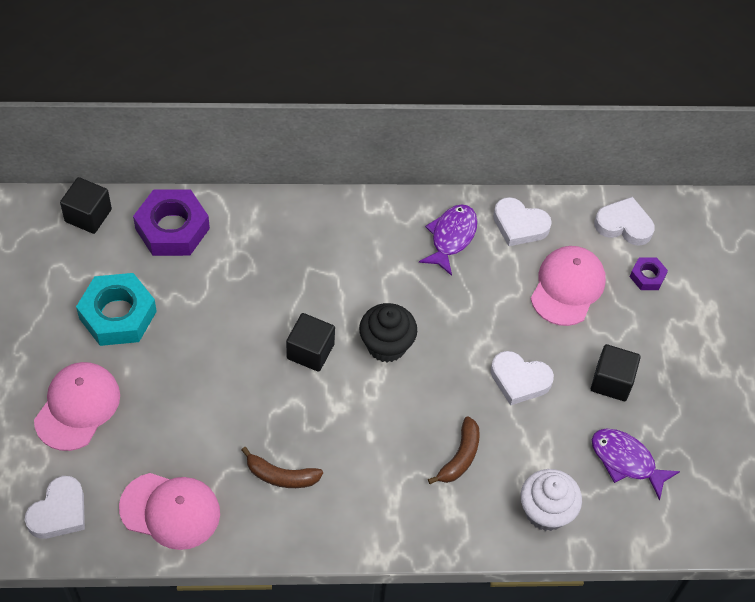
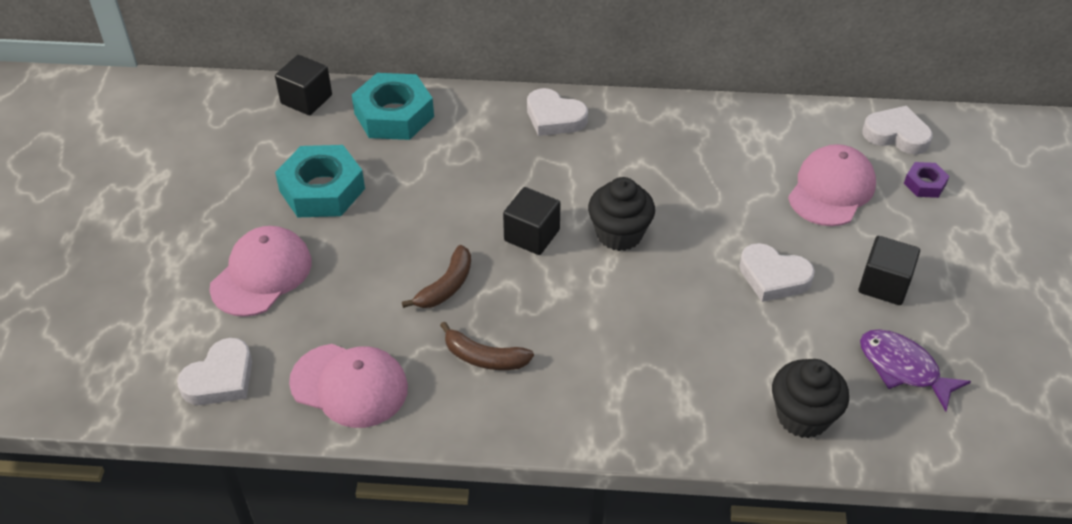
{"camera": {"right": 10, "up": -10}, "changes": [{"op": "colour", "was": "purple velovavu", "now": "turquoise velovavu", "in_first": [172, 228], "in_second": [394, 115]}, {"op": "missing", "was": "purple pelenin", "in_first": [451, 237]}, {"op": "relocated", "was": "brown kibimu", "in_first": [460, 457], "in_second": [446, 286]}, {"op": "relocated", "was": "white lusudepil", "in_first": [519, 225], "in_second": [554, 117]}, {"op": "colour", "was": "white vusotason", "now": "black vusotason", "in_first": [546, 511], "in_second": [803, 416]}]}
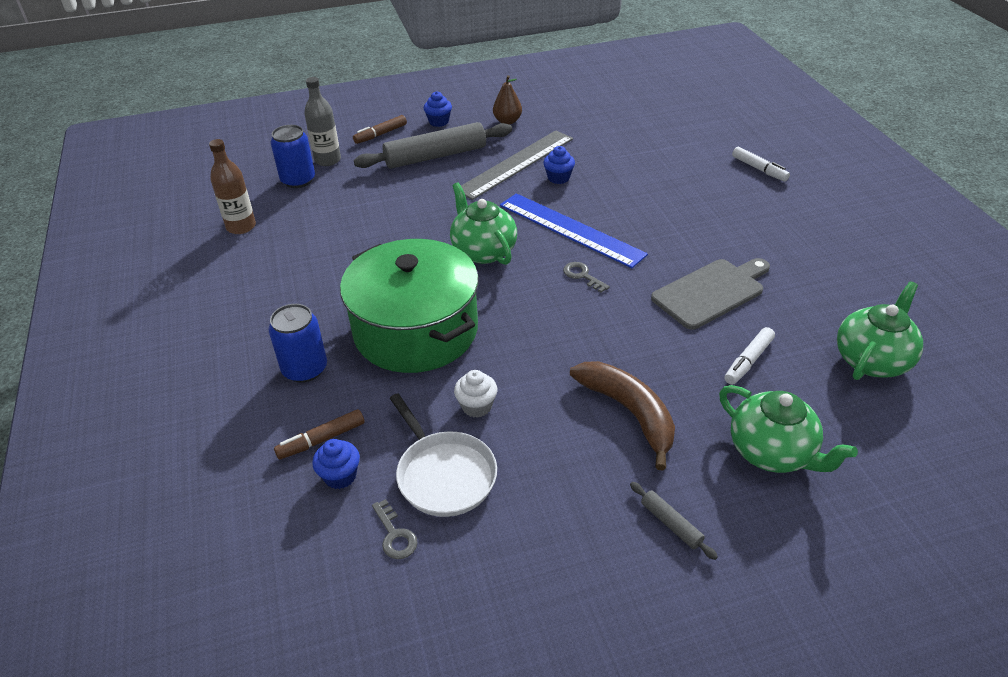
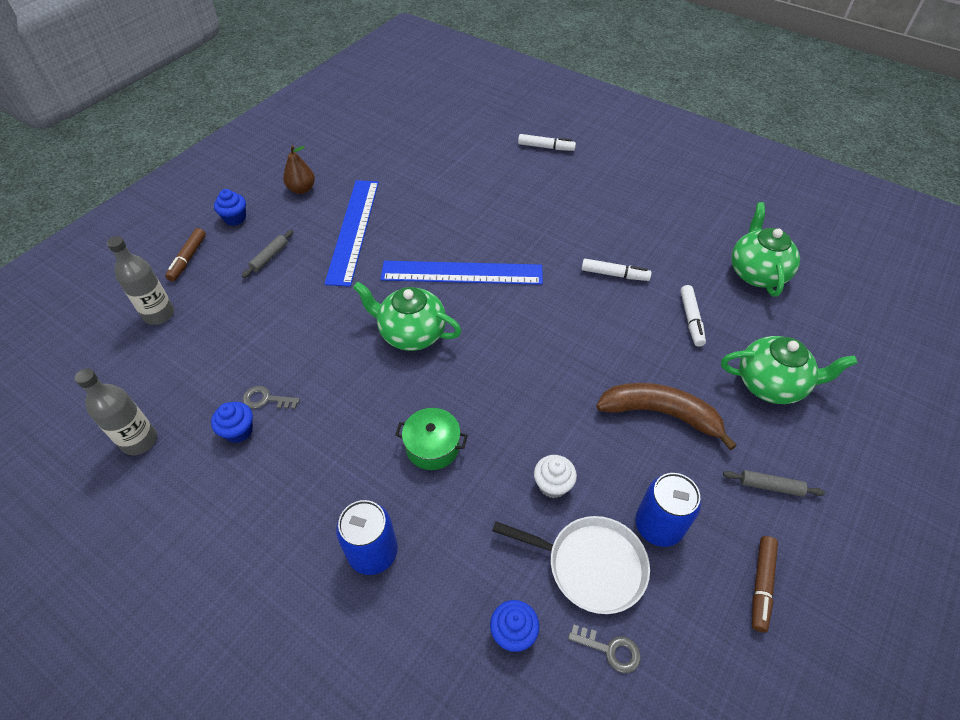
{"camera": {"right": -40, "up": 10}, "changes": [{"op": "colour", "was": "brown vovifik", "now": "grey vovifik", "in_first": [241, 227], "in_second": [139, 441]}, {"op": "relocated", "was": "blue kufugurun", "in_first": [298, 180], "in_second": [658, 525]}, {"op": "relocated", "was": "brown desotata", "in_first": [321, 440], "in_second": [761, 585]}, {"op": "size", "was": "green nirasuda", "in_first": [416, 330], "in_second": [432, 446], "ratio": 0.42}, {"op": "size", "was": "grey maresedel", "in_first": [435, 156], "in_second": [269, 257], "ratio": 0.42}, {"op": "colour", "was": "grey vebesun", "now": "blue vebesun", "in_first": [516, 164], "in_second": [353, 230]}, {"op": "relocated", "was": "blue vusotason", "in_first": [558, 178], "in_second": [238, 431]}, {"op": "relocated", "was": "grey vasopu", "in_first": [582, 276], "in_second": [266, 399]}, {"op": "exchanged", "was": "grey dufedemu", "now": "white desotata", "in_first": [711, 292], "in_second": [614, 274]}]}
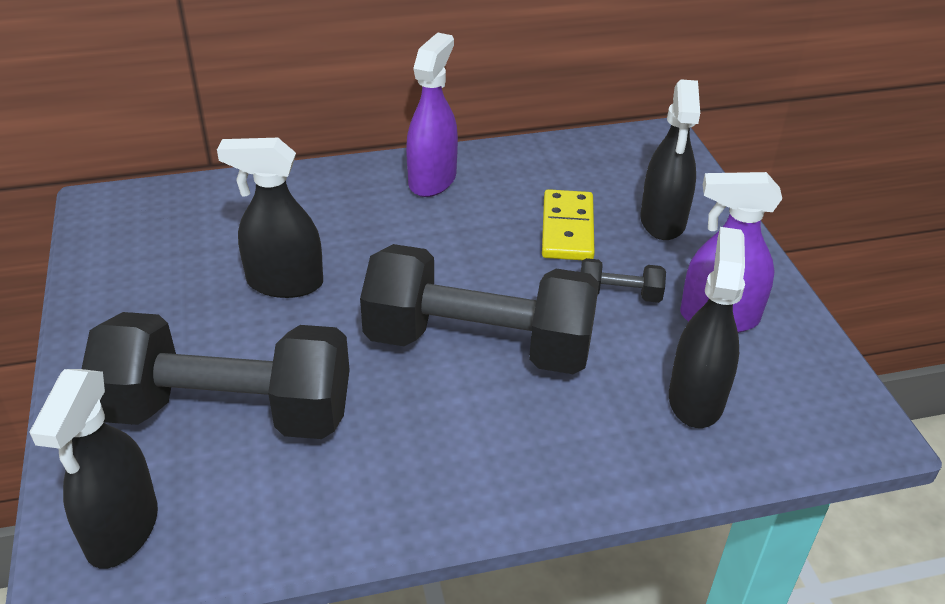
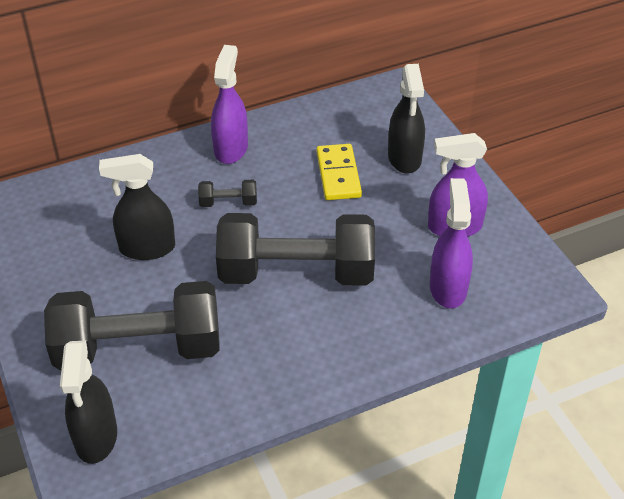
{"camera": {"right": -10, "up": 5}, "changes": [{"op": "relocated", "was": "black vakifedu", "in_first": [619, 294], "in_second": [228, 202]}, {"op": "colour", "was": "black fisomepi", "now": "purple fisomepi", "in_first": [696, 398], "in_second": [448, 288]}]}
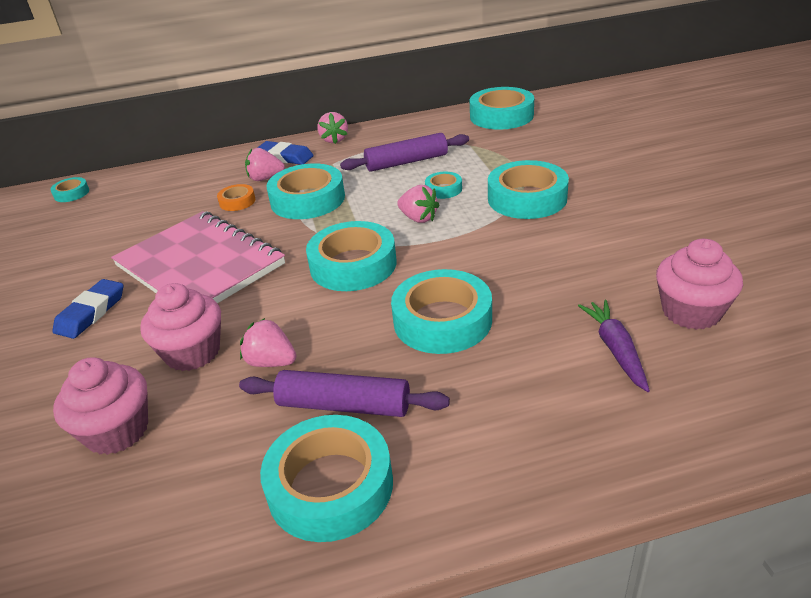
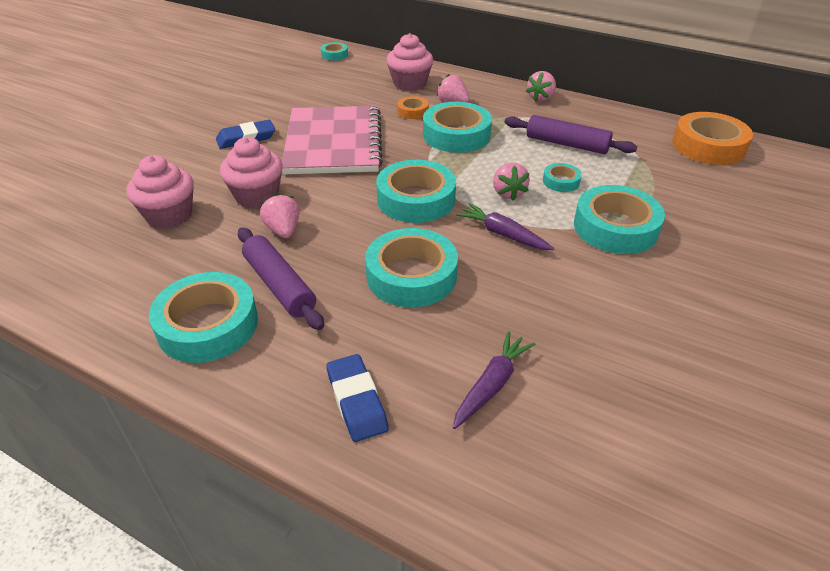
{"camera": {"right": 40, "up": 5}, "changes": [{"op": "relocated", "was": "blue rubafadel", "in_first": [285, 157], "in_second": [356, 401]}, {"op": "colour", "was": "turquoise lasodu", "now": "orange lasodu", "in_first": [501, 116], "in_second": [708, 146]}, {"op": "relocated", "was": "pink vusotason", "in_first": [691, 312], "in_second": [410, 83]}, {"op": "appeared", "now": "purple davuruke", "in_second": [502, 234]}]}
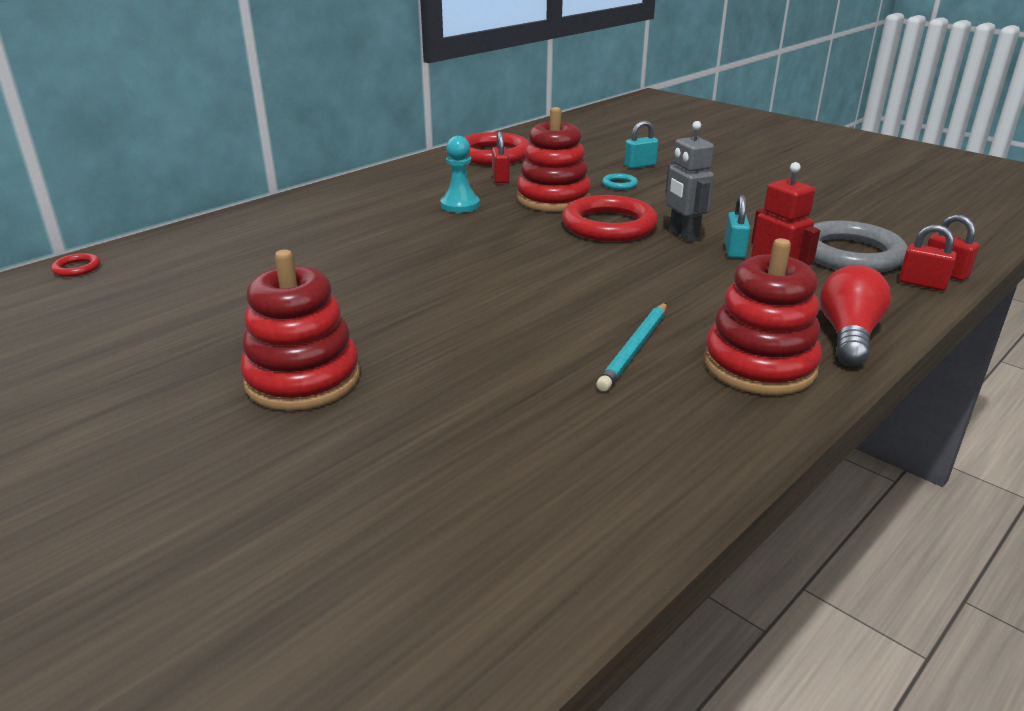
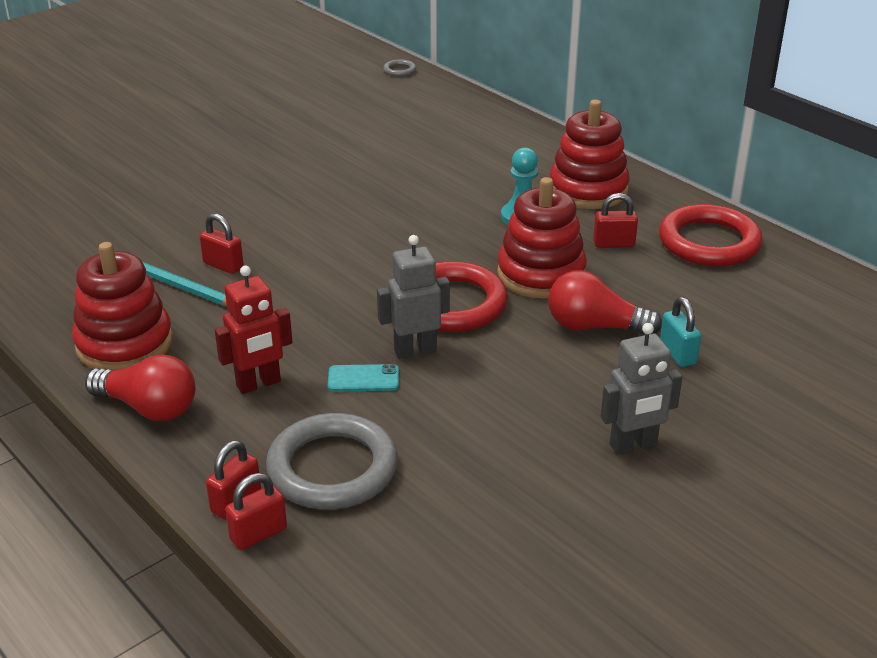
{"camera": {"right": 95, "up": 5}, "changes": [{"op": "colour", "was": "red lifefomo", "now": "grey lifefomo", "in_first": [77, 268], "in_second": [399, 70]}, {"op": "relocated", "was": "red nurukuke", "in_first": [303, 379], "in_second": [588, 190]}, {"op": "exchanged", "was": "turquoise lifefomo", "now": "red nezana", "in_first": [619, 184], "in_second": [595, 327]}, {"op": "exchanged", "was": "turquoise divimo", "now": "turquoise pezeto", "in_first": [734, 251], "in_second": [363, 379]}, {"op": "appeared", "now": "red divimo", "in_second": [223, 265]}, {"op": "appeared", "now": "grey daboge", "in_second": [633, 445]}]}
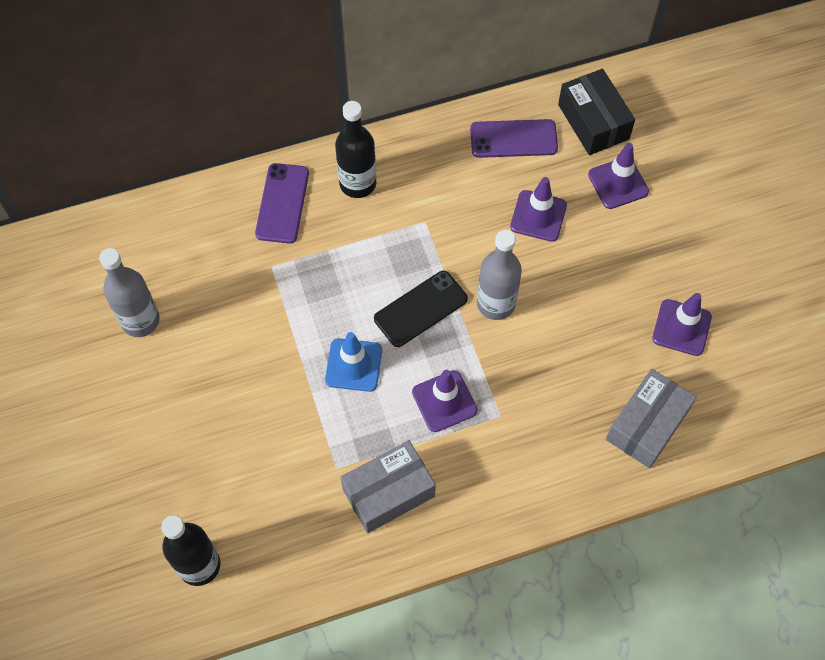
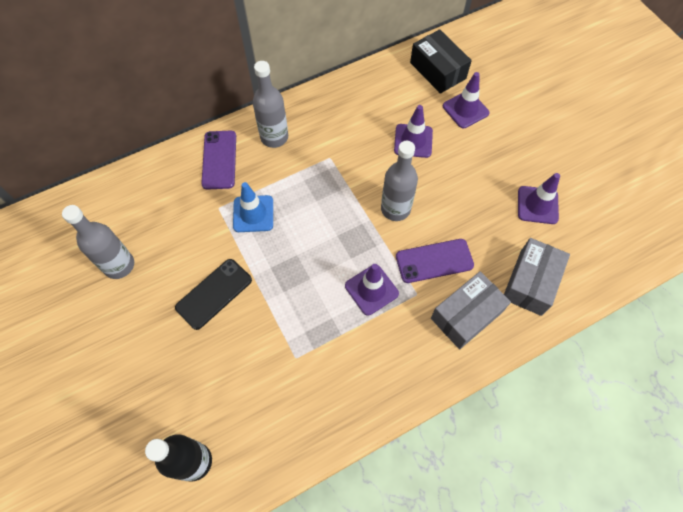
{"camera": {"right": -10, "up": 0}, "changes": [{"op": "relocated", "was": "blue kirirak", "in_first": [353, 365], "in_second": [253, 214]}, {"op": "colour", "was": "black vovifik", "now": "grey vovifik", "in_first": [357, 183], "in_second": [274, 137]}, {"op": "relocated", "was": "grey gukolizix", "in_first": [388, 492], "in_second": [466, 315]}, {"op": "relocated", "was": "black pezeto", "in_first": [420, 309], "in_second": [214, 294]}, {"op": "relocated", "was": "purple pezeto", "in_first": [513, 139], "in_second": [434, 261]}]}
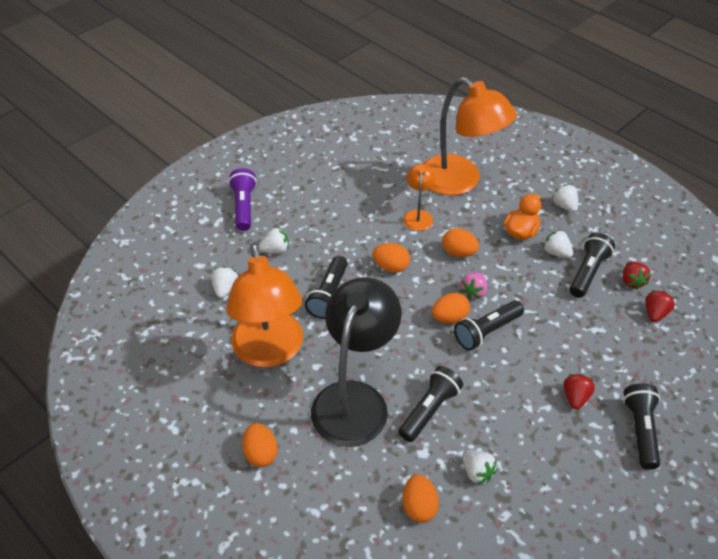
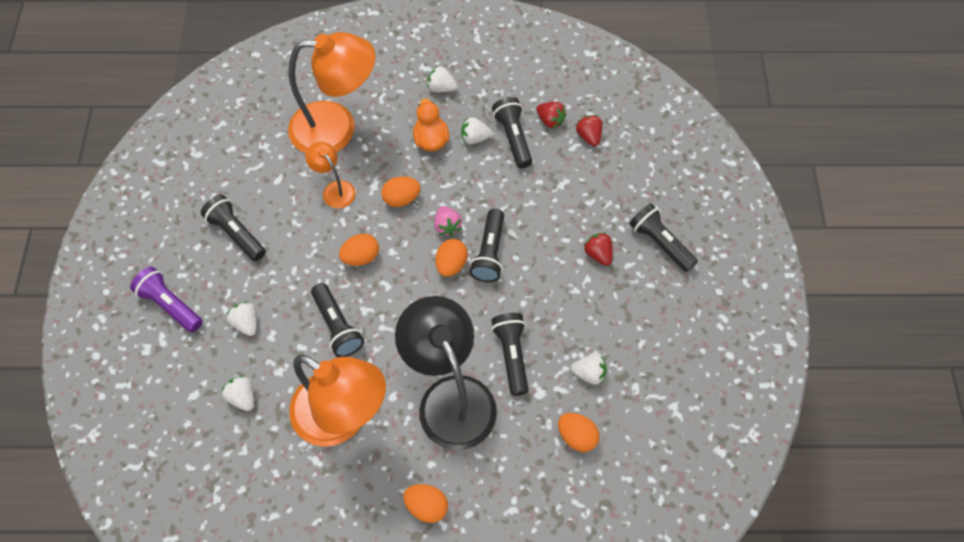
{"camera": {"right": -45, "up": 15}, "changes": [{"op": "spun", "was": "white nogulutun", "in_first": [275, 250], "in_second": [246, 323], "clockwise": -60}, {"op": "appeared", "now": "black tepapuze", "in_second": [236, 233]}]}
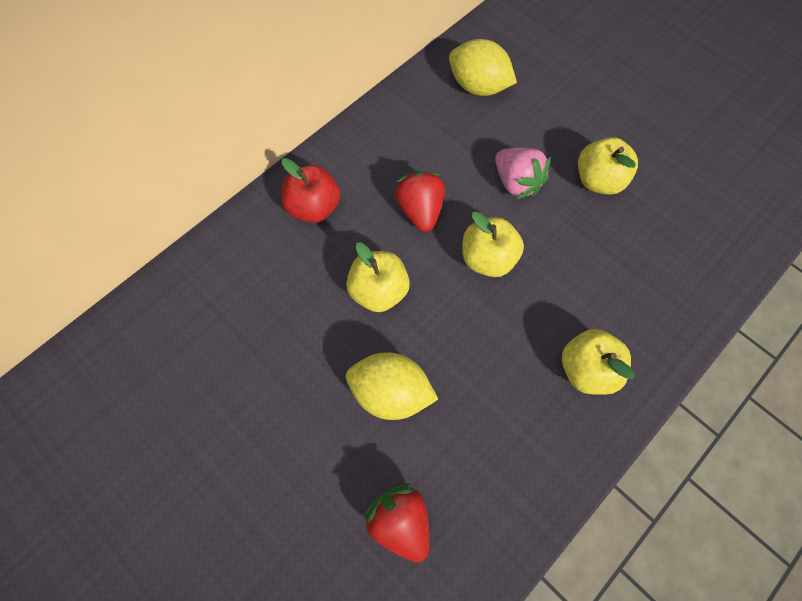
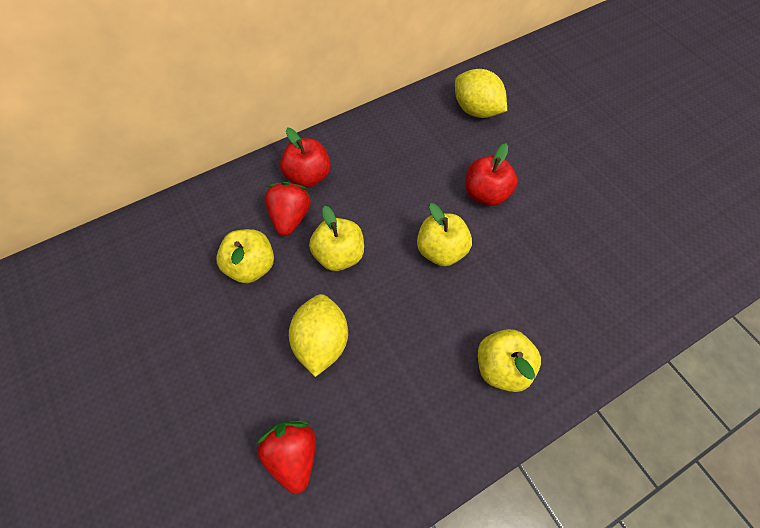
{"camera": {"right": 15, "up": -5}, "changes": [{"op": "spun", "was": "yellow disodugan", "in_first": [390, 393], "in_second": [321, 342], "clockwise": 60}, {"op": "relocated", "was": "red nogulutun", "in_first": [420, 211], "in_second": [290, 217]}, {"op": "exchanged", "was": "pink nogulutun", "now": "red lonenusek", "in_first": [516, 183], "in_second": [485, 194]}, {"op": "relocated", "was": "yellow lonenusek", "in_first": [598, 180], "in_second": [251, 266]}]}
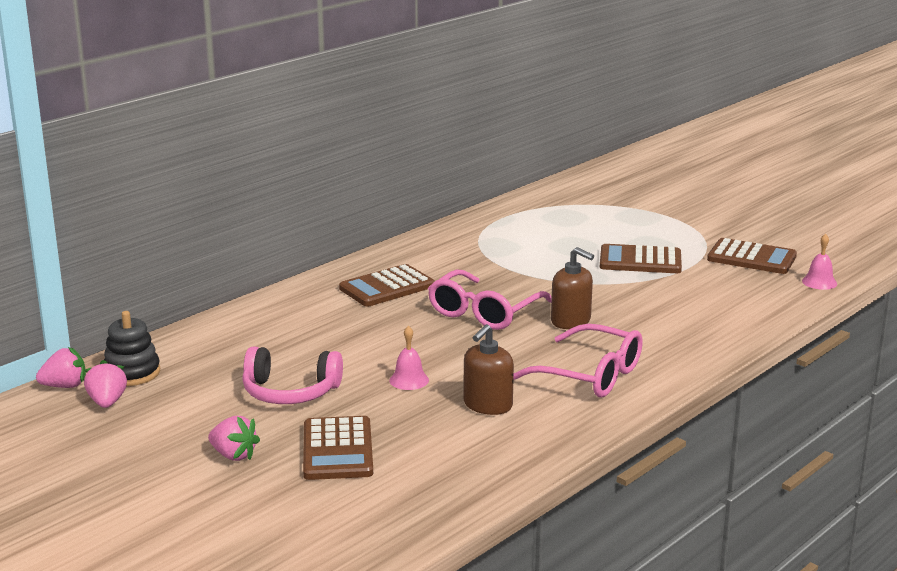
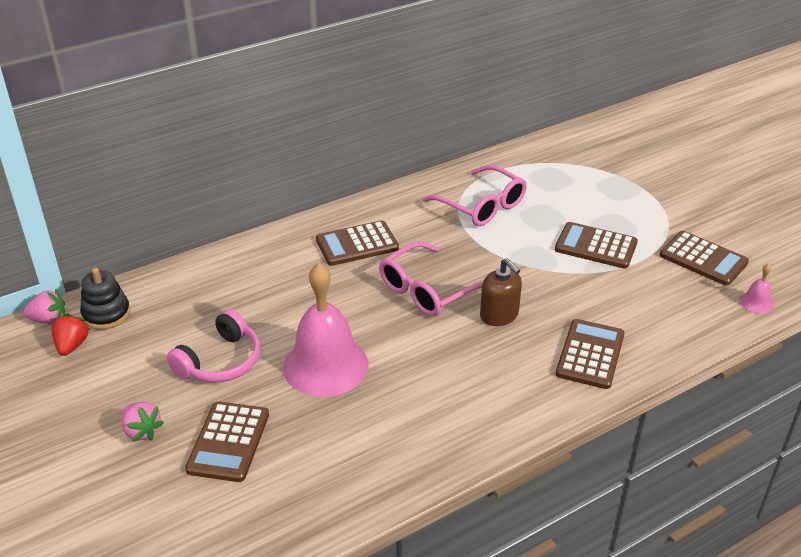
{"camera": {"right": 15, "up": 15}, "changes": [{"op": "colour", "was": "pink nogulutun", "now": "red nogulutun", "in_first": [107, 402], "in_second": [72, 346]}, {"op": "spun", "was": "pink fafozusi", "in_first": [290, 392], "in_second": [221, 361], "clockwise": -75}, {"op": "size", "was": "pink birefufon", "in_first": [409, 380], "in_second": [325, 365], "ratio": 2.42}, {"op": "missing", "was": "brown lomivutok", "in_first": [487, 405]}, {"op": "relocated", "was": "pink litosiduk", "in_first": [590, 375], "in_second": [482, 206]}, {"op": "appeared", "now": "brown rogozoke", "in_second": [590, 354]}]}
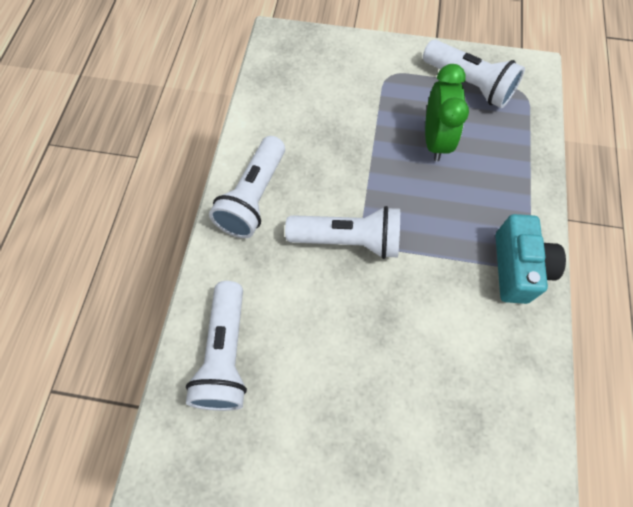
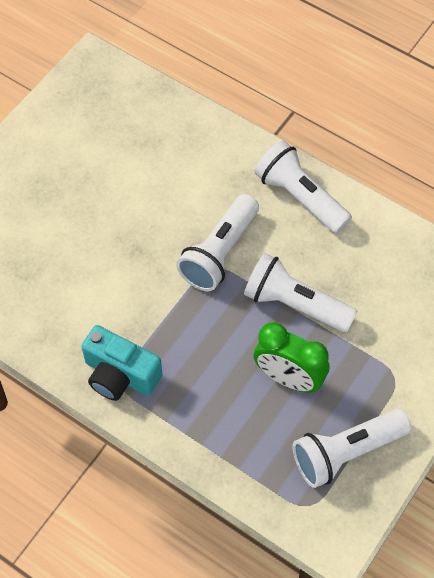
{"camera": {"right": 115, "up": -5}, "changes": [{"op": "relocated", "was": "white tepapuze", "in_first": [225, 354], "in_second": [295, 304]}]}
